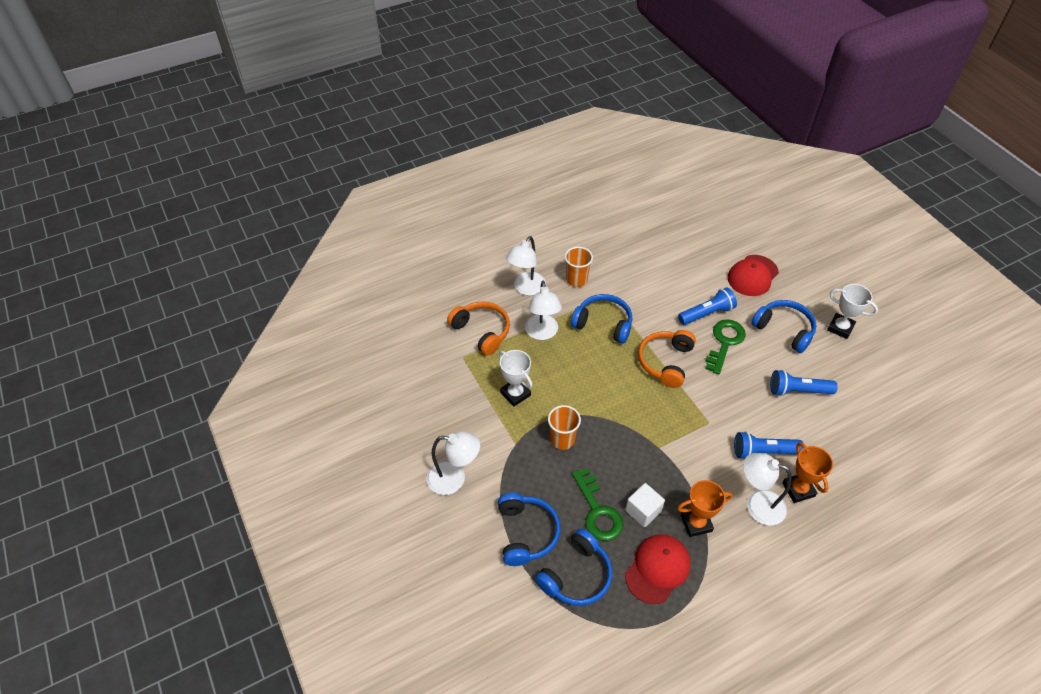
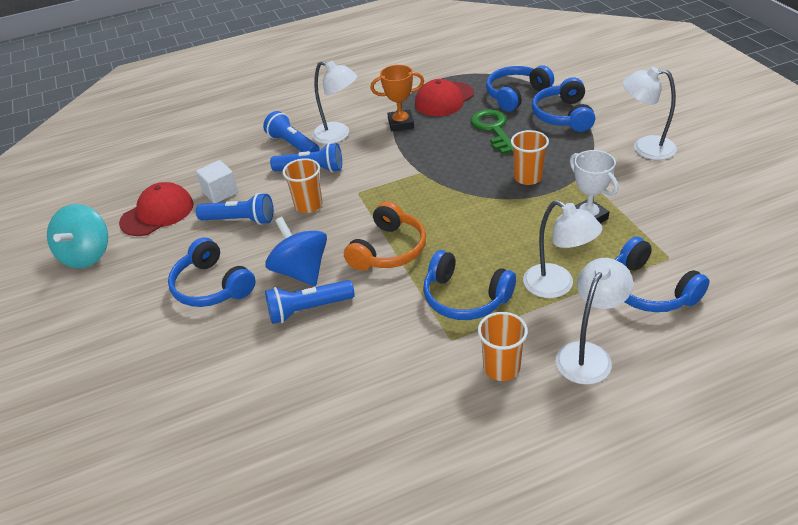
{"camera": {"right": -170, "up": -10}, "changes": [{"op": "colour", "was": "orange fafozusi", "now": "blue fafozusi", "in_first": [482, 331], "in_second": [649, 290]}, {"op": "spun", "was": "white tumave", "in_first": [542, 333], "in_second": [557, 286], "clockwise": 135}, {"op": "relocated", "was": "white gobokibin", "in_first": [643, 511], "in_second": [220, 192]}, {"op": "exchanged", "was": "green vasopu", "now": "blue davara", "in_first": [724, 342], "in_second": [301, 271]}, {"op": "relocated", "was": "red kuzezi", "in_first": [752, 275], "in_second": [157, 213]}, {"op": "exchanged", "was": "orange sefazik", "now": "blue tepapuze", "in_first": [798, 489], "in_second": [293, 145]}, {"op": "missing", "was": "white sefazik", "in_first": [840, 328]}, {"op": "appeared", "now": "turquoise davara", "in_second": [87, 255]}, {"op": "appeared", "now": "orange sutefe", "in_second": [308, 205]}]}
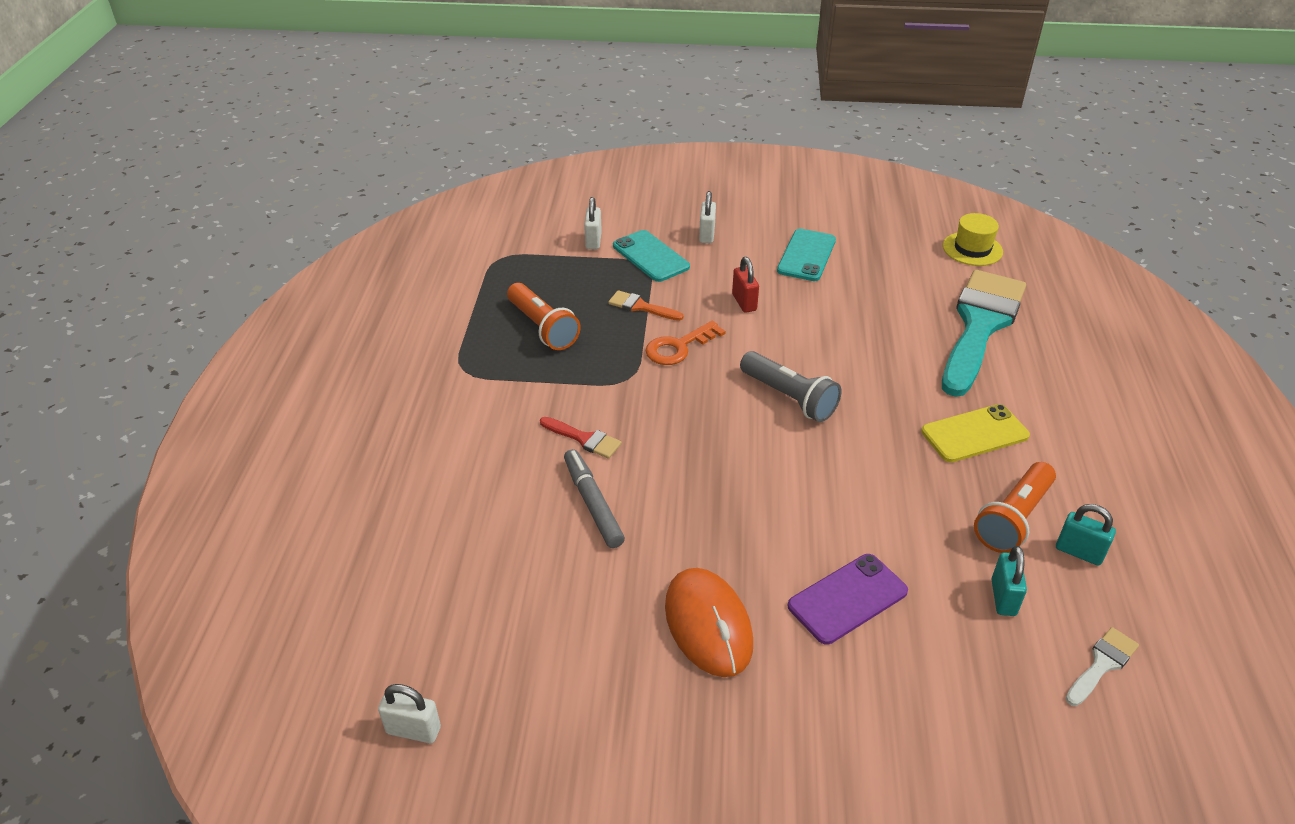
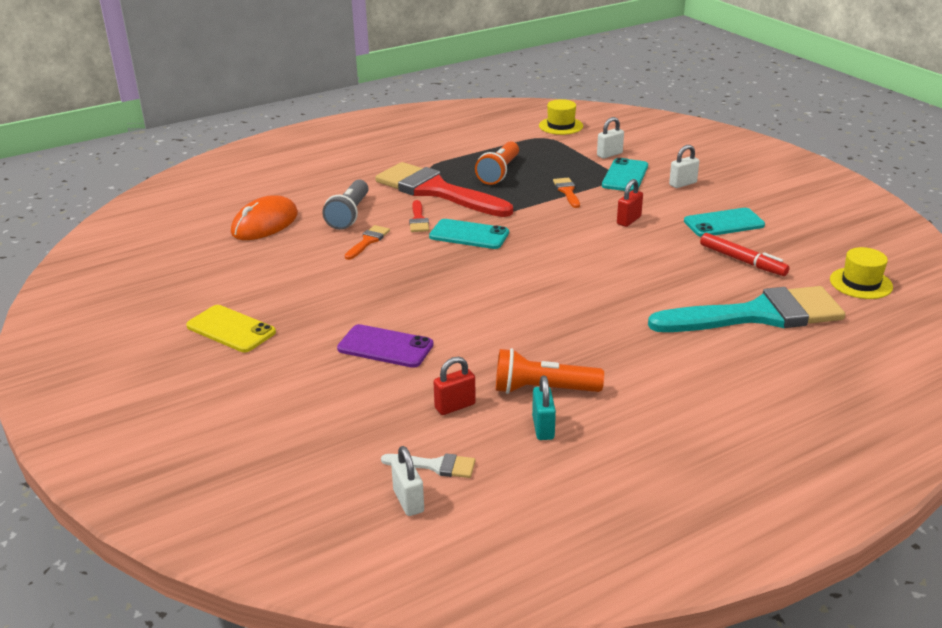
{"camera": {"right": 55, "up": -10}, "changes": [{"op": "relocated", "was": "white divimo", "in_first": [413, 730], "in_second": [408, 501]}, {"op": "exchanged", "was": "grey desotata", "now": "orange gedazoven", "in_first": [592, 504], "in_second": [368, 241]}, {"op": "missing", "was": "orange vasopu", "in_first": [678, 347]}, {"op": "relocated", "was": "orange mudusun", "in_first": [708, 625], "in_second": [265, 223]}, {"op": "relocated", "was": "grey tepapuze", "in_first": [789, 398], "in_second": [349, 215]}, {"op": "relocated", "was": "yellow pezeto", "in_first": [974, 434], "in_second": [231, 329]}, {"op": "colour", "was": "turquoise divimo", "now": "red divimo", "in_first": [1003, 597], "in_second": [455, 406]}, {"op": "appeared", "now": "red gedazoven", "in_second": [436, 191]}, {"op": "appeared", "now": "turquoise pezeto", "in_second": [469, 235]}, {"op": "appeared", "now": "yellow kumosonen", "in_second": [561, 126]}, {"op": "appeared", "now": "red desotata", "in_second": [742, 261]}]}
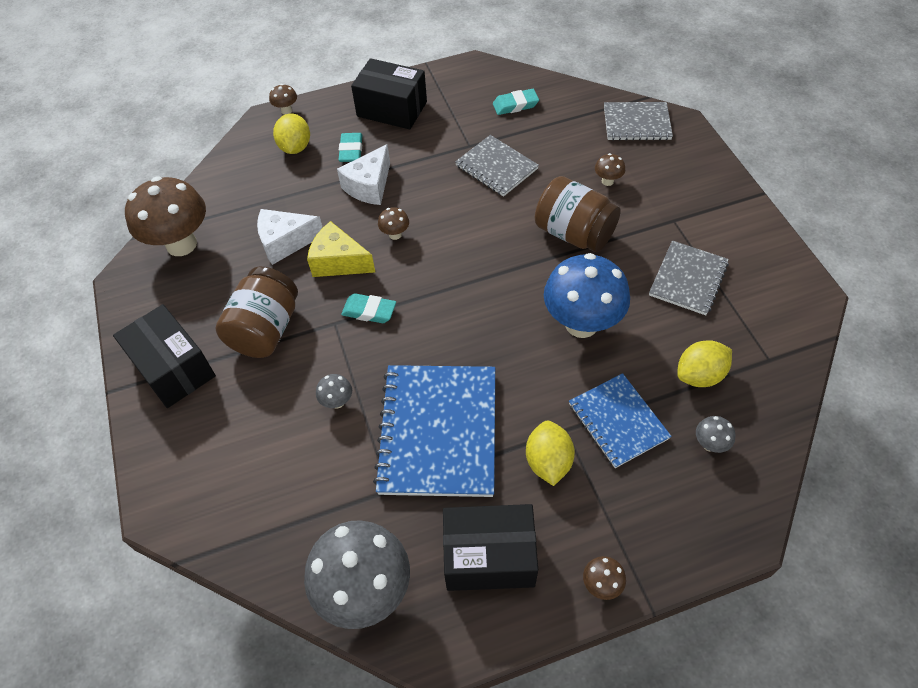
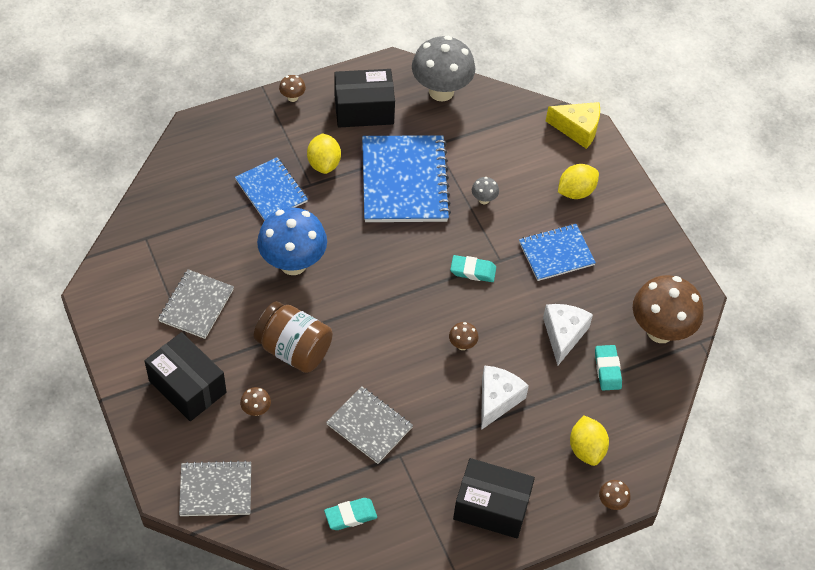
{"camera": {"right": 170, "up": 0}, "changes": [{"op": "relocated", "was": "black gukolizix", "in_first": [173, 368], "in_second": [187, 386]}, {"op": "exchanged", "was": "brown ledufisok", "now": "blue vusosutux", "in_first": [266, 329], "in_second": [556, 253]}, {"op": "spun", "was": "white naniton", "in_first": [285, 242], "in_second": [563, 335], "clockwise": -60}, {"op": "relocated", "was": "yellow naniton", "in_first": [338, 262], "in_second": [577, 129]}, {"op": "relocated", "was": "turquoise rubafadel", "in_first": [351, 150], "in_second": [607, 369]}, {"op": "relocated", "was": "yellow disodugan", "in_first": [699, 375], "in_second": [576, 191]}, {"op": "missing", "was": "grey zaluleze", "in_first": [709, 444]}]}
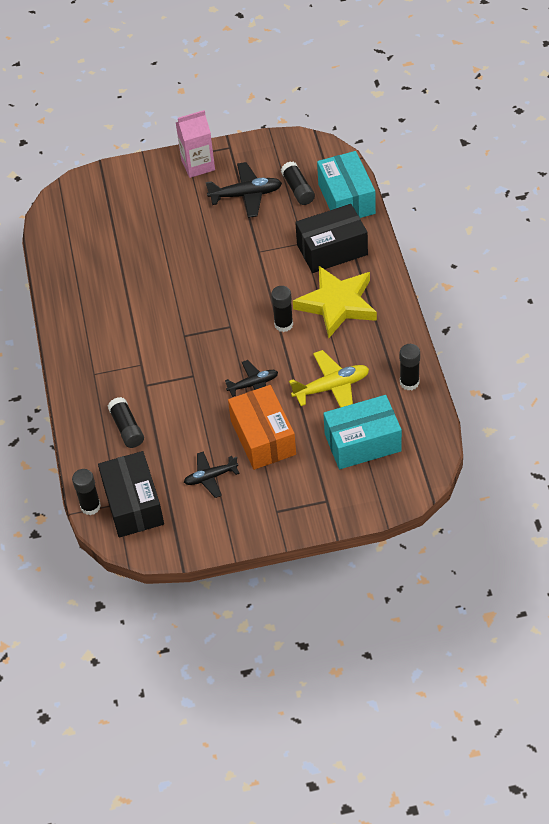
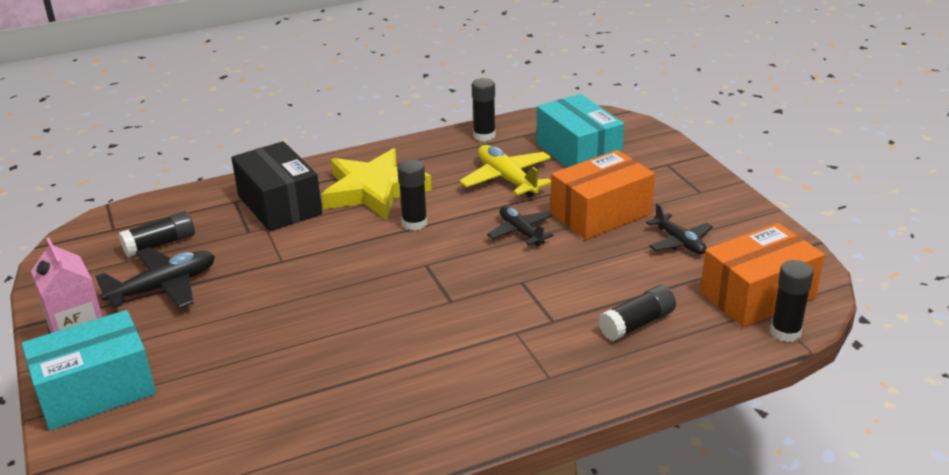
{"camera": {"right": -105, "up": -20}, "changes": [{"op": "colour", "was": "black gukolizix", "now": "orange gukolizix", "in_first": [133, 504], "in_second": [757, 295]}, {"op": "spun", "was": "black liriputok", "in_first": [246, 195], "in_second": [163, 287], "clockwise": 75}, {"op": "relocated", "was": "turquoise gukolizix", "in_first": [346, 199], "in_second": [96, 390]}]}
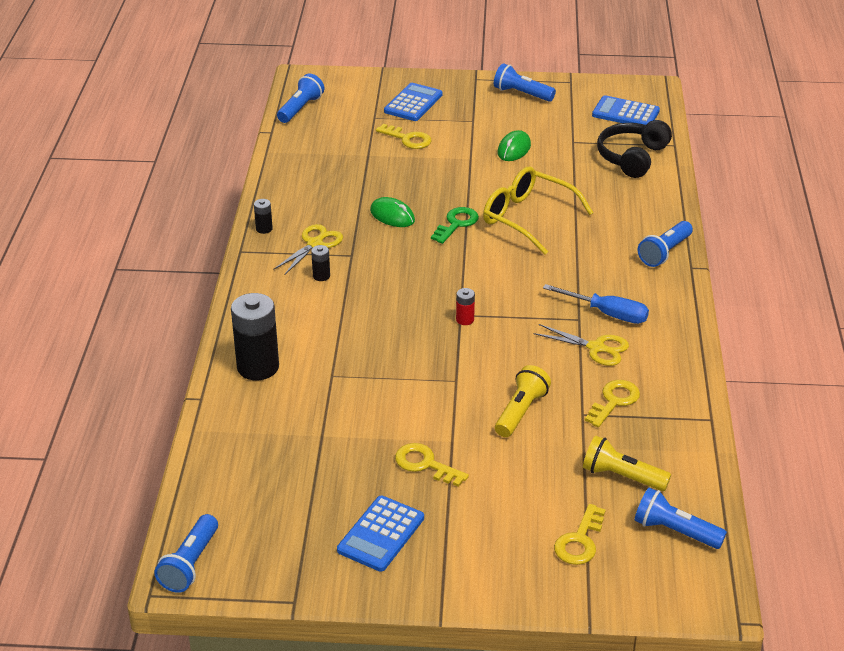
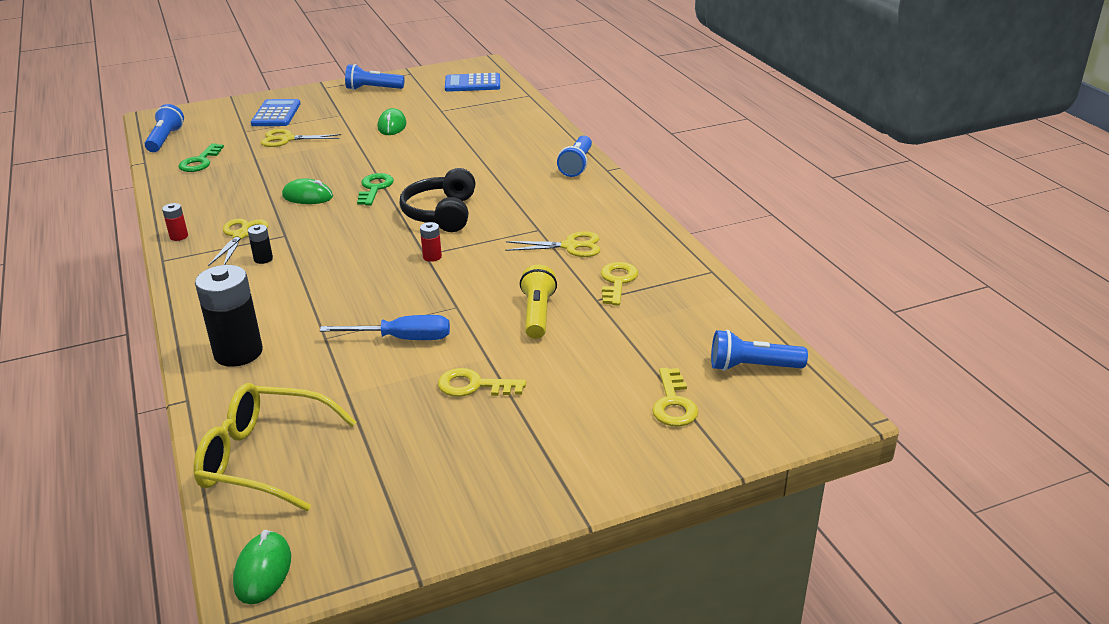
{"camera": {"right": -25, "up": -5}, "changes": [{"op": "exchanged", "was": "blue tepapuze", "now": "green mudusun", "in_first": [190, 564], "in_second": [263, 571]}, {"op": "colour", "was": "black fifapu", "now": "red fifapu", "in_first": [264, 229], "in_second": [179, 236]}, {"op": "missing", "was": "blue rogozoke", "in_first": [381, 534]}, {"op": "exchanged", "was": "yellow vasopu", "now": "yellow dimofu", "in_first": [408, 139], "in_second": [287, 139]}, {"op": "relocated", "was": "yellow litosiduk", "in_first": [528, 218], "in_second": [265, 458]}, {"op": "relocated", "was": "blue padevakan", "in_first": [607, 313], "in_second": [402, 339]}, {"op": "missing", "was": "yellow tepapuze", "in_first": [621, 476]}, {"op": "relocated", "was": "black fafozusi", "in_first": [632, 157], "in_second": [441, 213]}, {"op": "appeared", "now": "green vasopu", "in_second": [200, 162]}]}
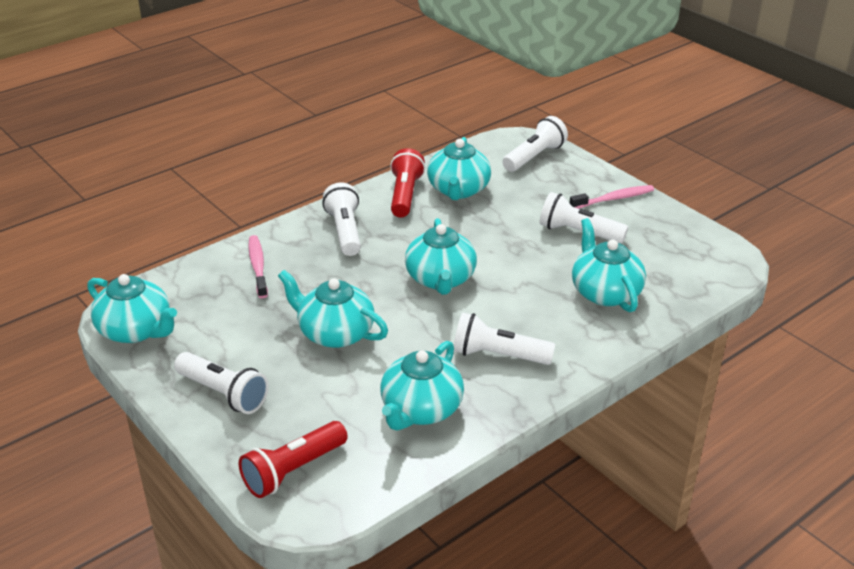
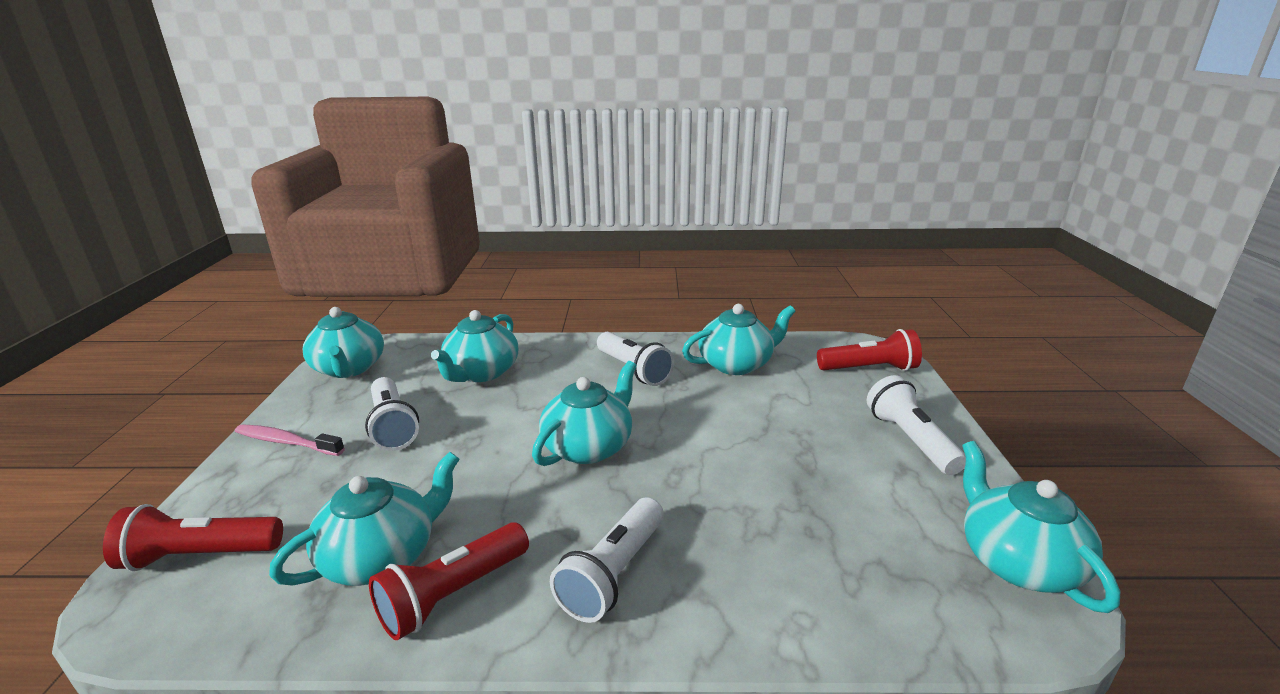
{"camera": {"right": -140, "up": -10}, "changes": [{"op": "missing", "was": "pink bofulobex", "in_first": [258, 266]}, {"op": "relocated", "was": "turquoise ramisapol", "in_first": [335, 333], "in_second": [349, 368]}, {"op": "colour", "was": "white tepapuze", "now": "red tepapuze", "in_first": [534, 157], "in_second": [200, 555]}]}
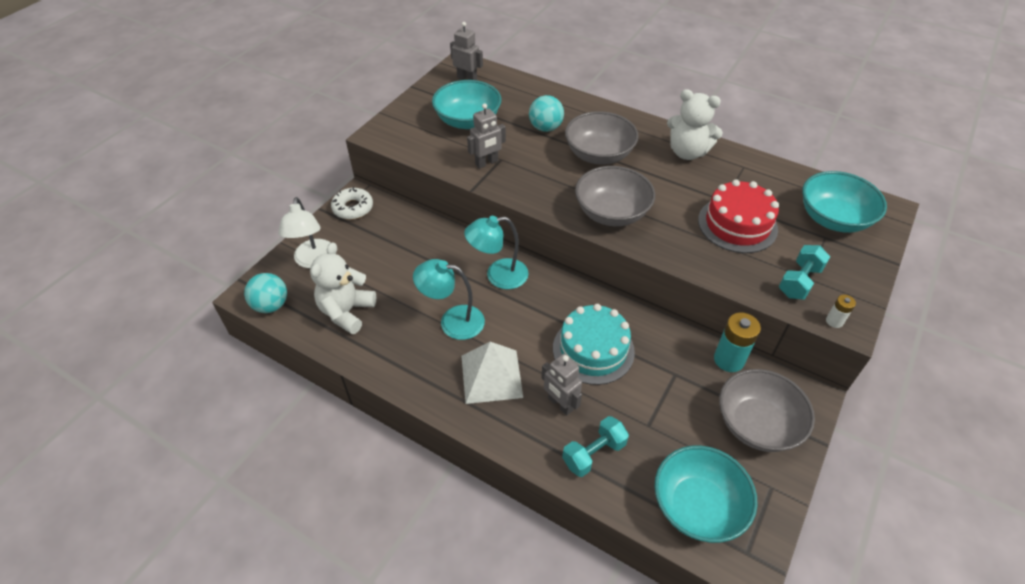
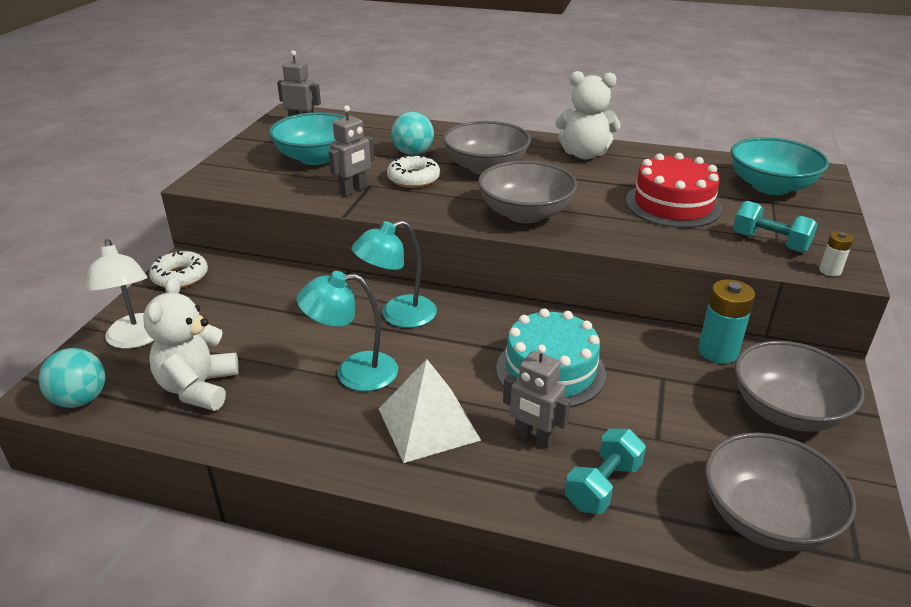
{"camera": {"right": -15, "up": -15}, "changes": [{"op": "colour", "was": "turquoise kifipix", "now": "grey kifipix", "in_first": [697, 506], "in_second": [766, 518]}, {"op": "spun", "was": "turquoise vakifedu", "in_first": [799, 281], "in_second": [770, 242], "clockwise": -75}, {"op": "appeared", "now": "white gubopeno", "in_second": [413, 179]}]}
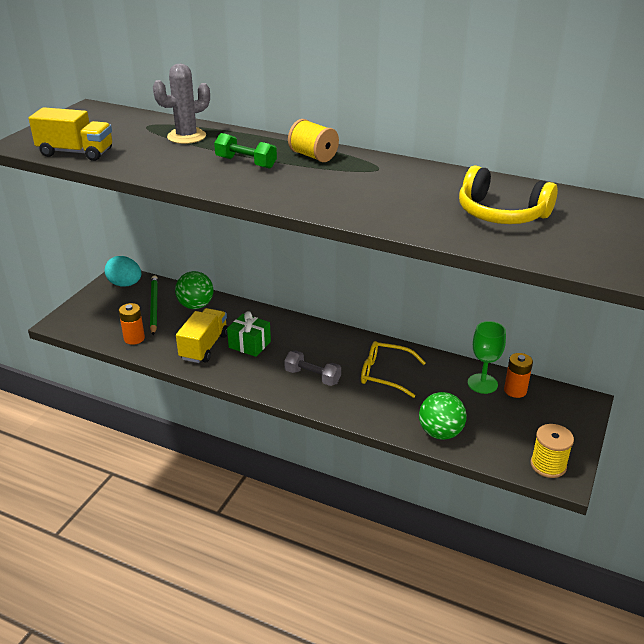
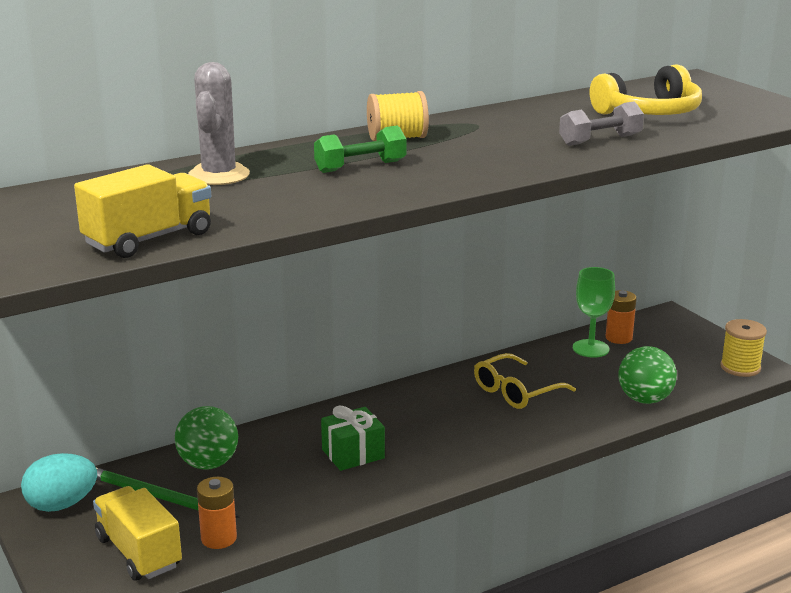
{"camera": {"right": -55, "up": -10}, "changes": [{"op": "relocated", "was": "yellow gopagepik", "in_first": [204, 347], "in_second": [139, 552]}, {"op": "relocated", "was": "grey vakifedu", "in_first": [312, 376], "in_second": [600, 140]}]}
